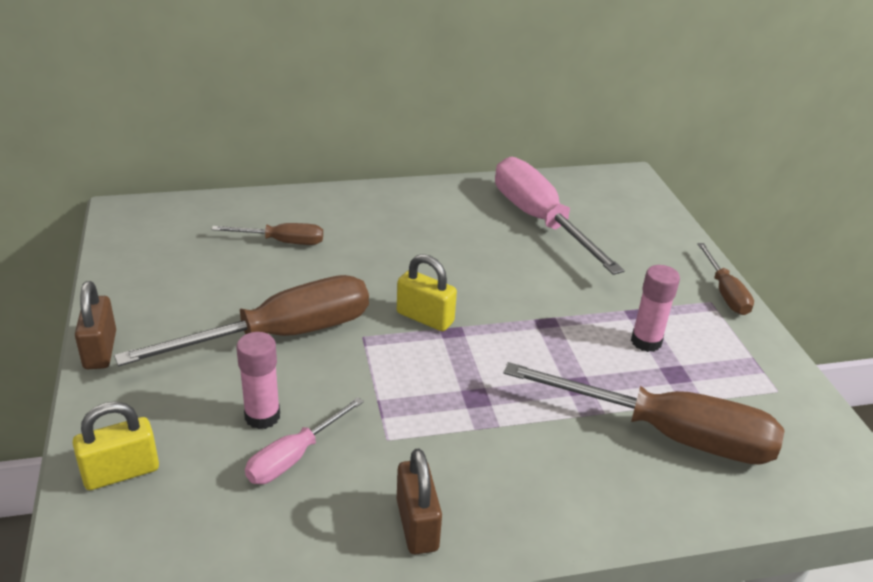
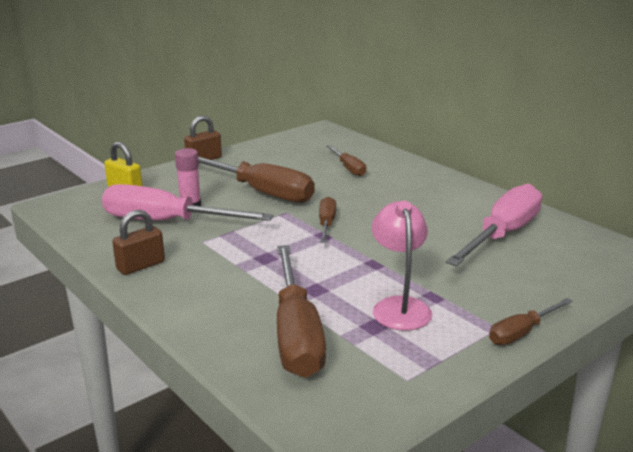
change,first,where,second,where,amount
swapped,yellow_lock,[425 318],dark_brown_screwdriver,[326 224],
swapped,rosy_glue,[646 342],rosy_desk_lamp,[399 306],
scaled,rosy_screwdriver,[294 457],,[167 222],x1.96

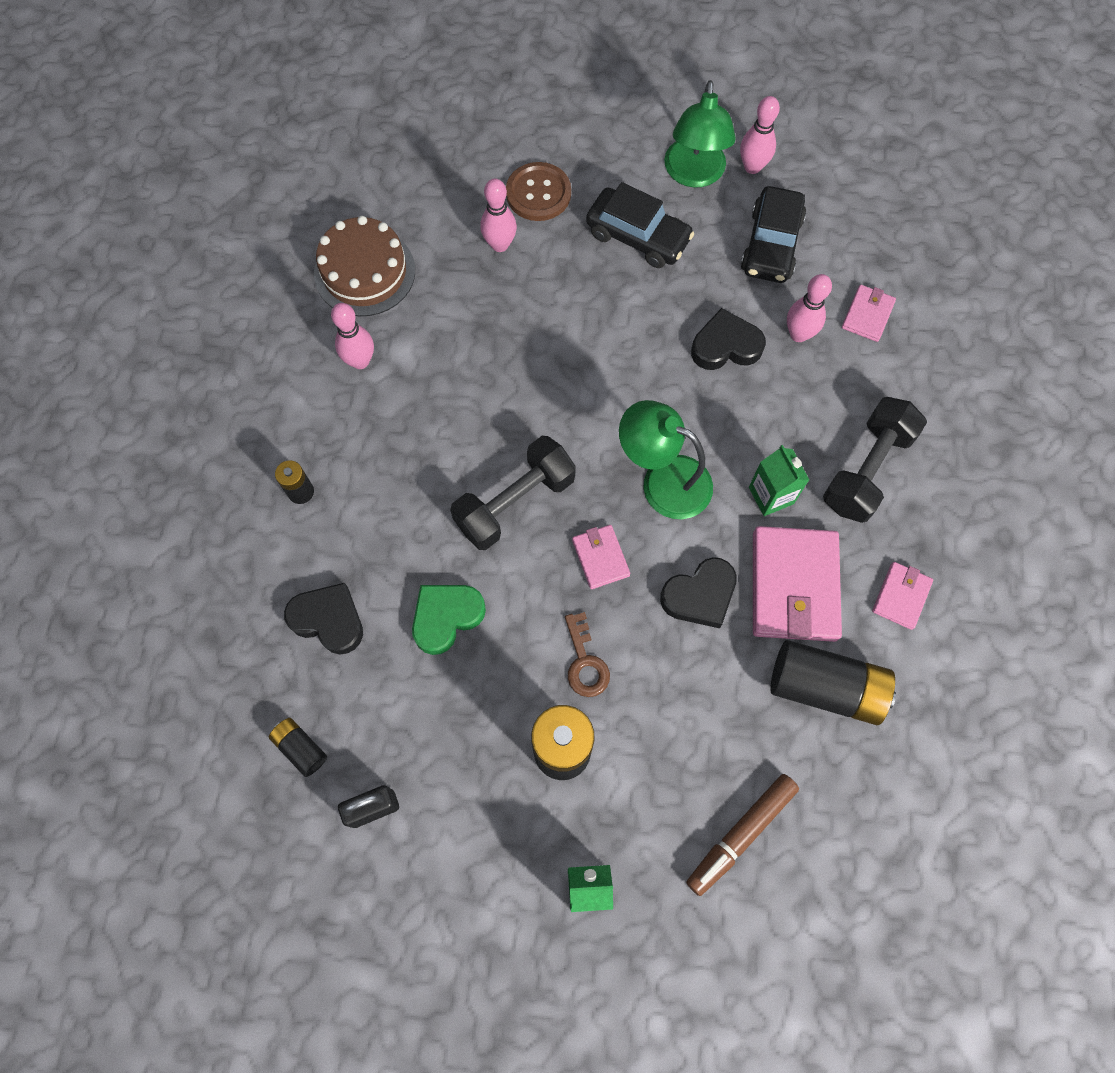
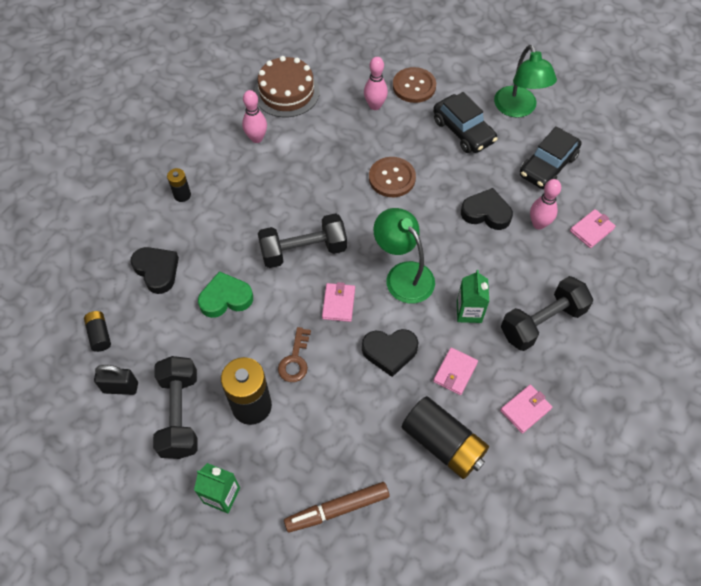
change,first,where,second,where,amount
gone,rosy_bowling_pin,[752 167],,,
new,,,black_hand_weight,[180 414],
new,,,dark_brown_sewing_button,[392 178],
rotated,green_desk_lamp,[694 174],,[518 109],45 degrees counterclockwise
scaled,rosy_wallet,[794 586],,[455 372],x0.51

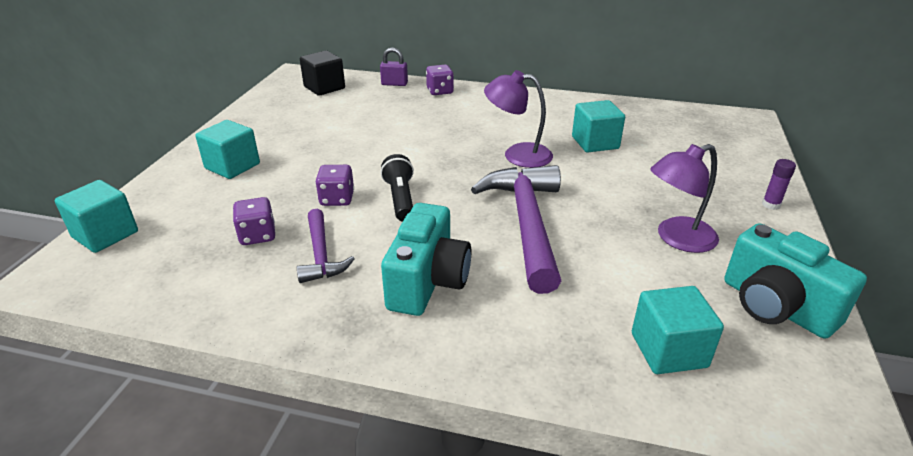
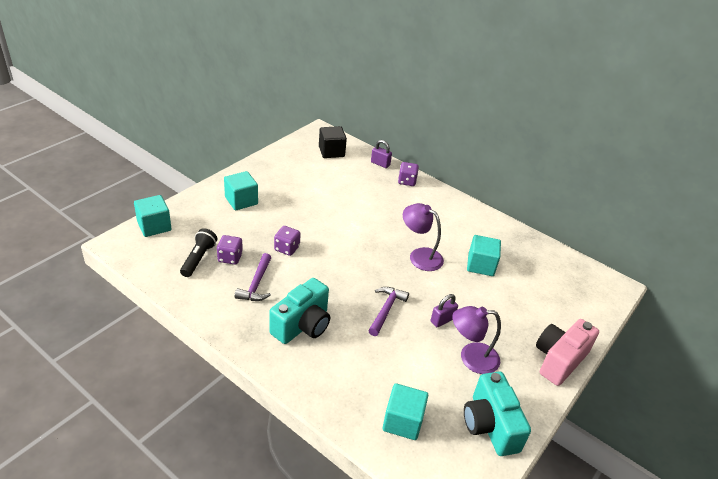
change,first,where,second,where,amount
new,,,violet_lock,[442 320],
shifted,black_torch,[400 199],,[198 258],
swapped,violet_glue,[771 205],rosy_camera,[559 360],
scaled,violet_claw_hammer,[526 224],,[386 310],x0.54

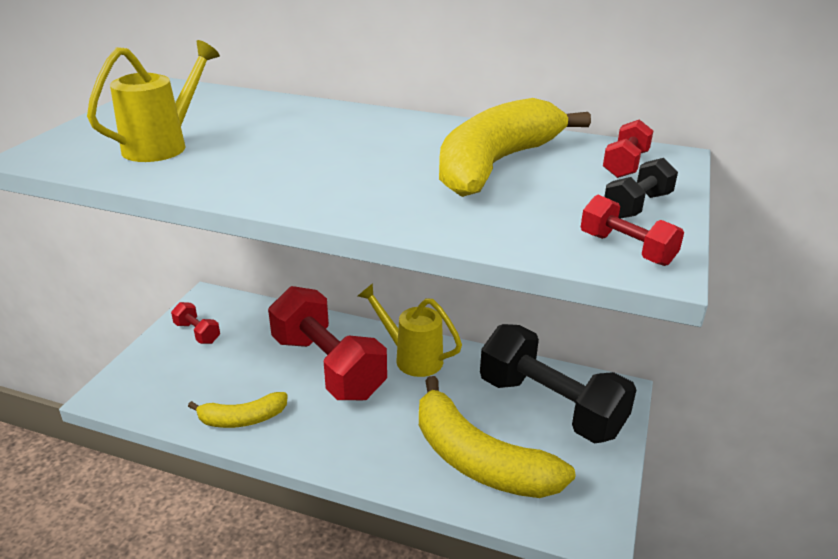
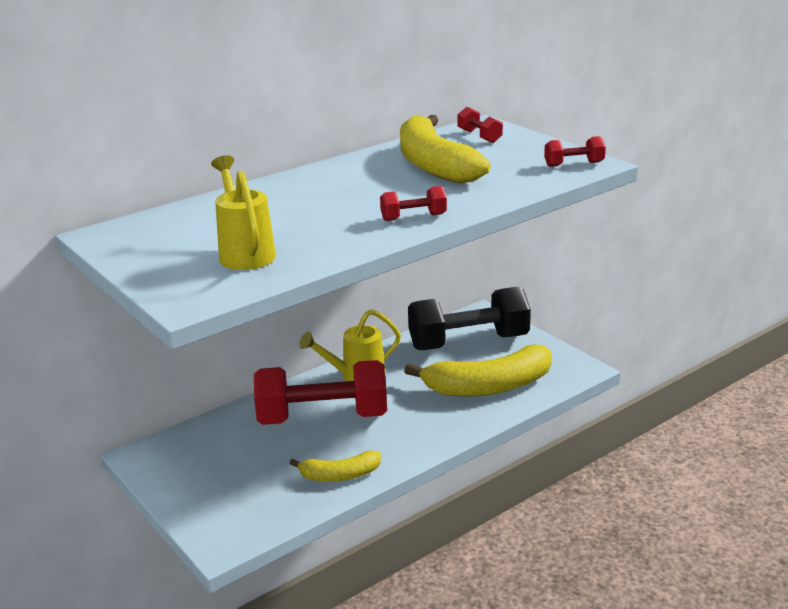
change,first,where,second,where,amount
gone,black_hand_weight,[637 206],,,
shifted,scarlet_hand_weight,[197 333],,[413 217],
rotated,yellow_banana,[242 419],,[340 475],60 degrees clockwise

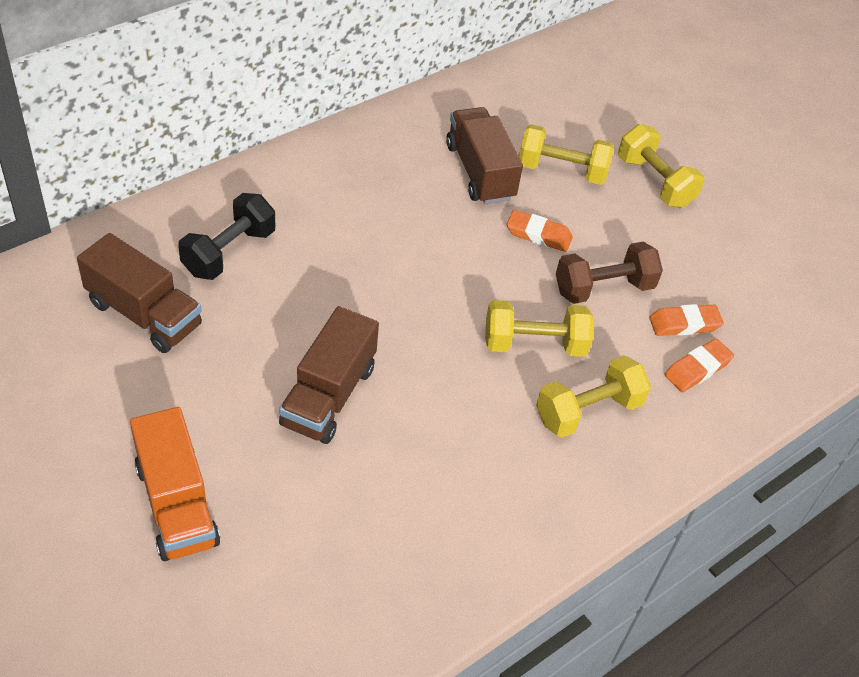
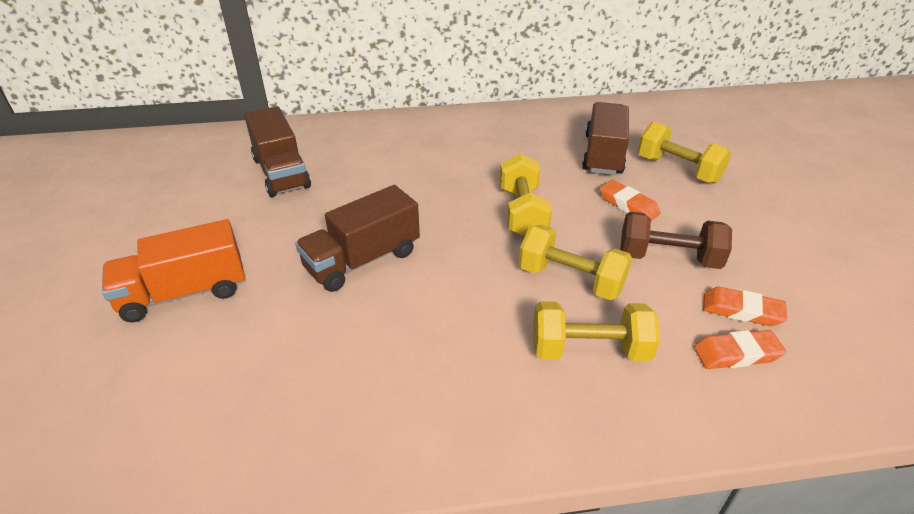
change,first,where,second,where,amount
gone,black_hand_weight,[229 252],,,
shifted,yellow_hand_weight,[654 182],,[522 213],
rotated,orange-coloured_toy_truck,[176 504],,[184 293],60 degrees clockwise

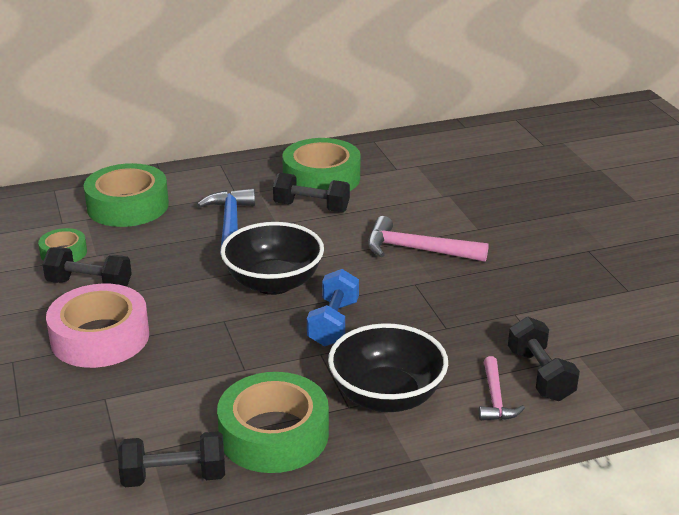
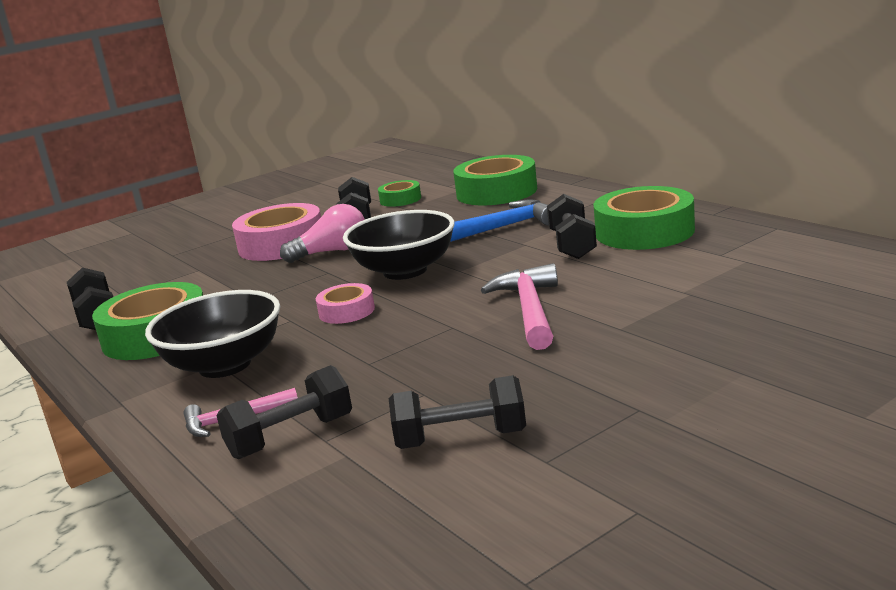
change,first,where,second,where,amount
new,,,rosy_light_bulb,[332 252],
new,,,black_hand_weight,[461 439],
swapped,cobalt_hand_weight,[333 323],rosy_sticky_tape,[346 311],

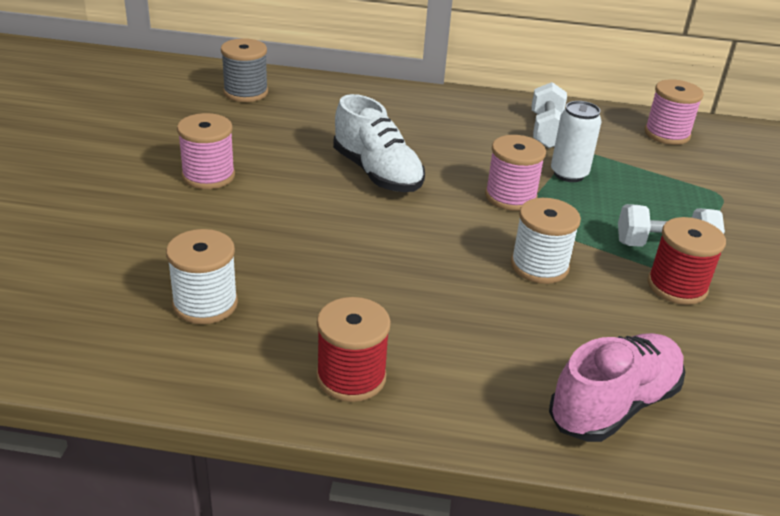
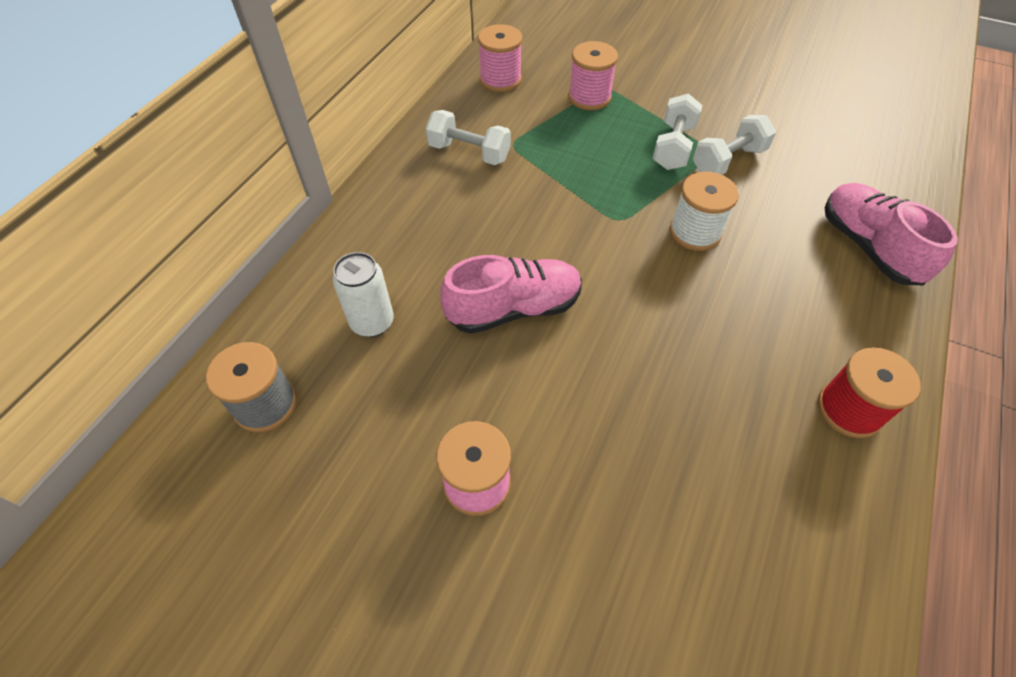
change,first,where,second,where,amount
gone,pure_white_reel_of_thread,[205 304],,,
shifted,rosy_reel_of_thread,[510 197],,[589 97],
shifted,pure_white_soda_can,[569 174],,[372 322],
swapped,scarlet_reel_of_thread,[677 286],pure_white_hand_weight,[728 161],
repainted,pure_white_sneaker,[377 173],rosy_sneaker,[514 308],

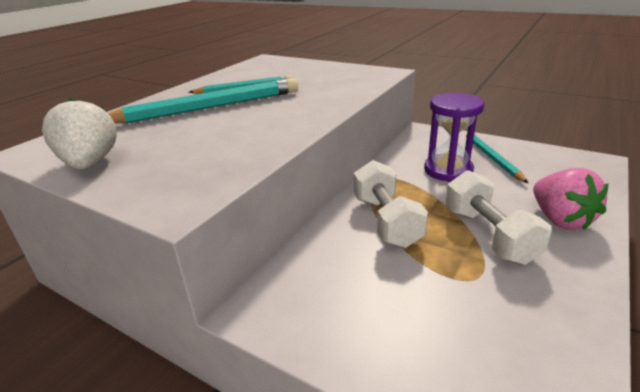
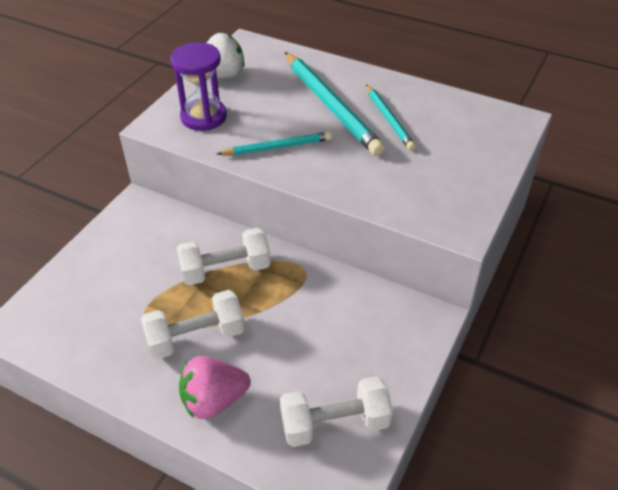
change,first,where,second,where,amount
new,,,pure_white_hand_weight,[335 423],
shifted,violet_sandglass,[448 170],,[203 117],
shifted,teal_lead_pencil,[492 158],,[277 147],

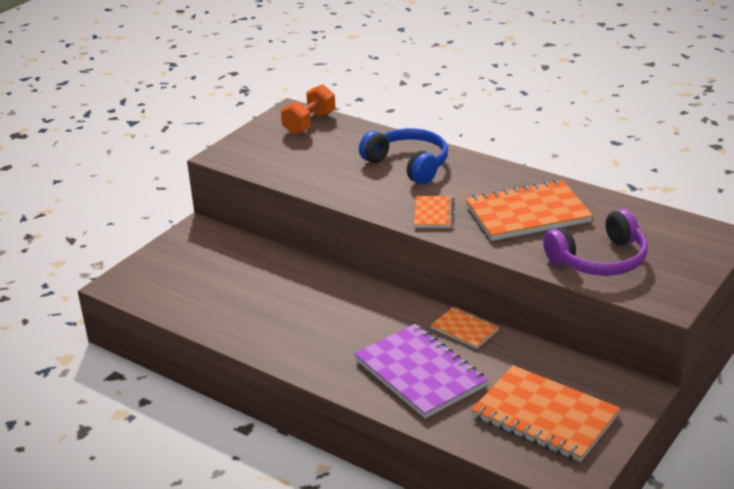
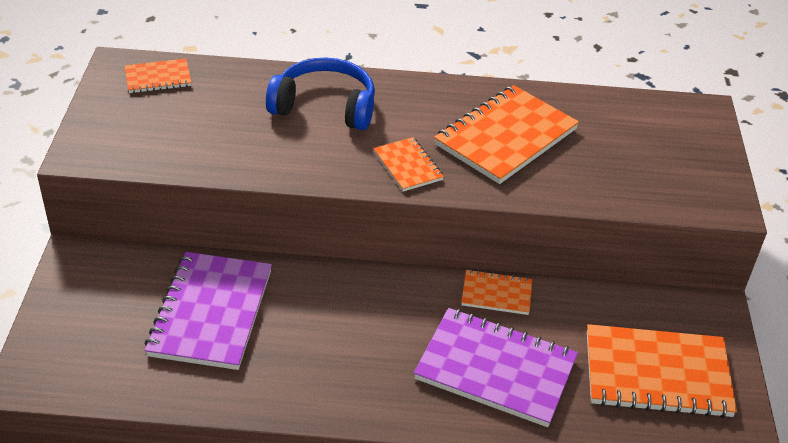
change,first,where,second,where,amount
gone,violet_headset,[599 259],,,
new,,,violet_notebook,[211 313],
swapped,orange-coloured_hand_weight,[309 123],orange-coloured_notebook,[158 78],

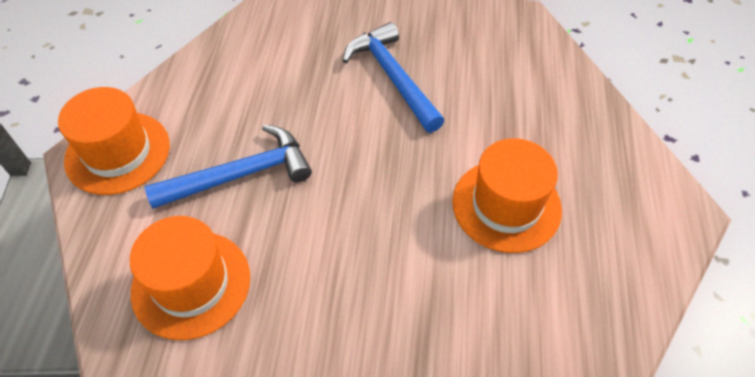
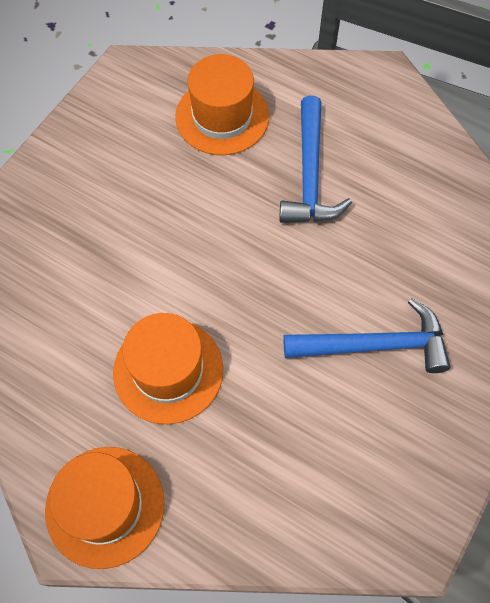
change,first,where,second,where,amount
shifted,orange-coloured_hat,[118 152],,[105 506],

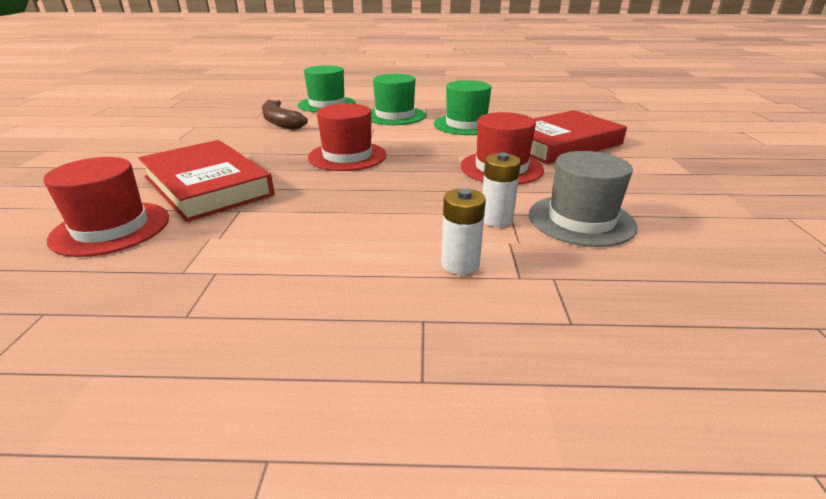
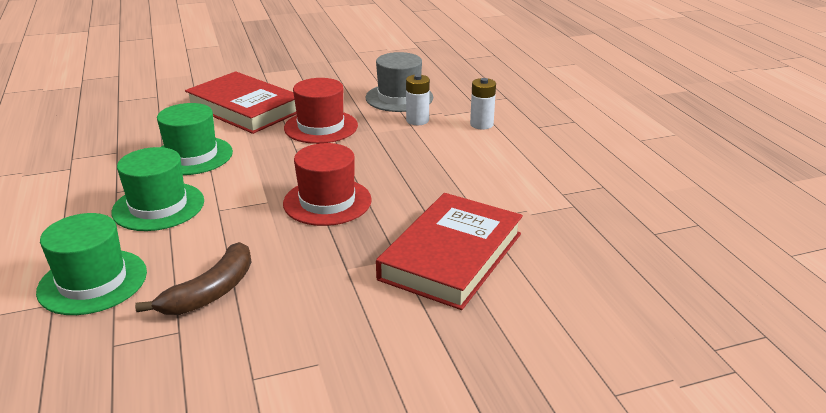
change,first,where,second,where,amount
gone,scarlet_hat,[111 228],,,

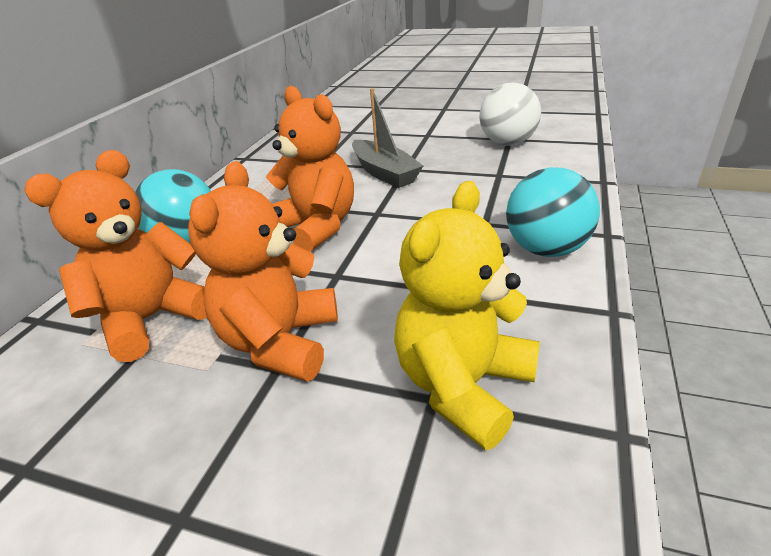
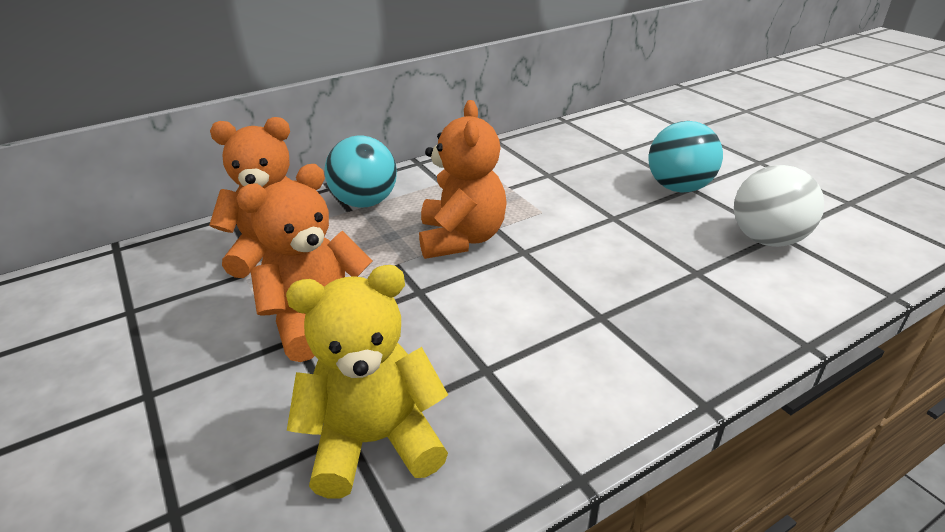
change,first,where,second,where,amount
gone,ash-grey_sailboat,[384 173],,,
shifted,teal_play_ball,[546 249],,[679 188],

